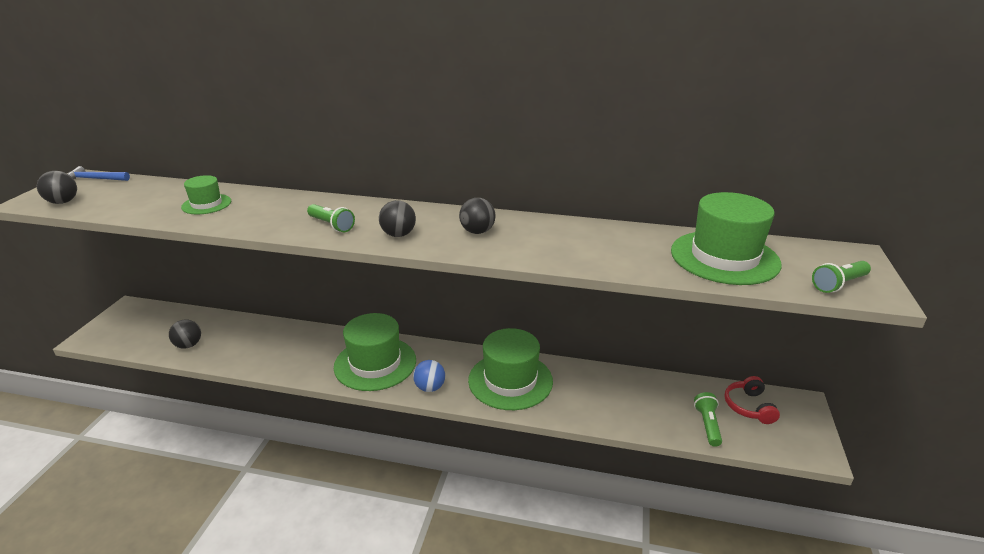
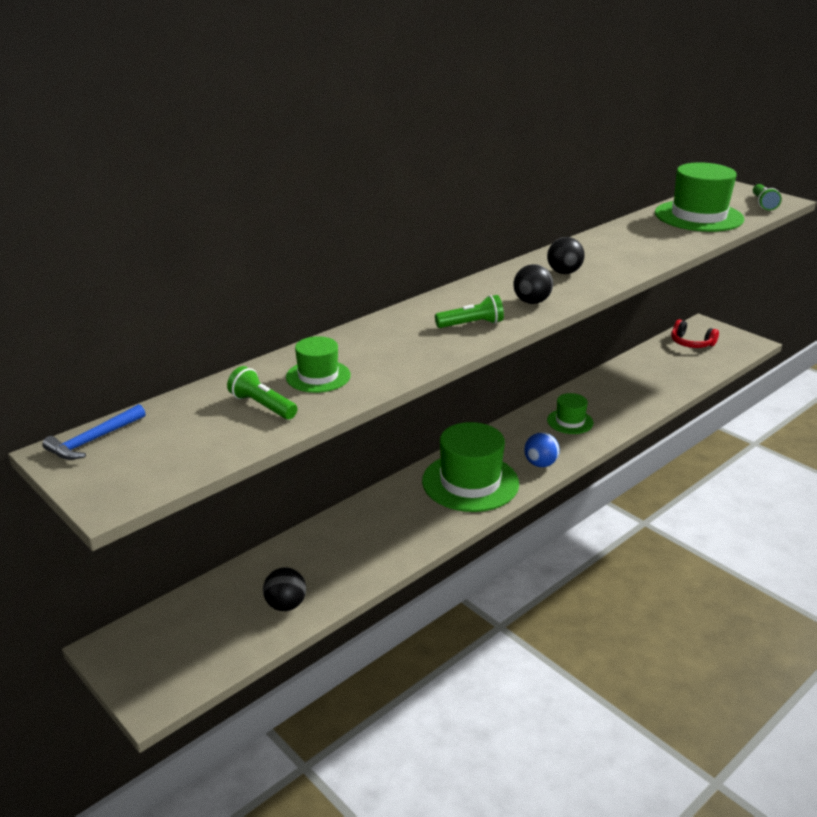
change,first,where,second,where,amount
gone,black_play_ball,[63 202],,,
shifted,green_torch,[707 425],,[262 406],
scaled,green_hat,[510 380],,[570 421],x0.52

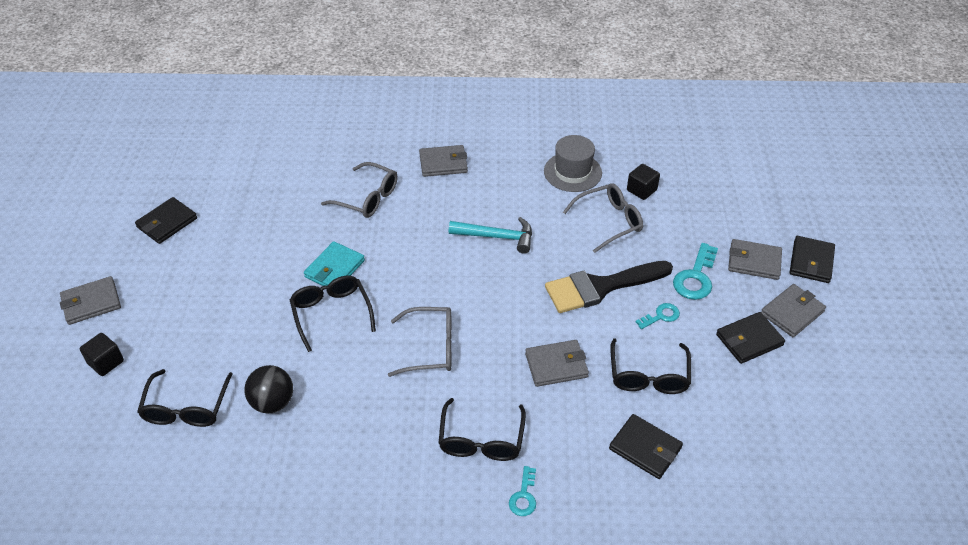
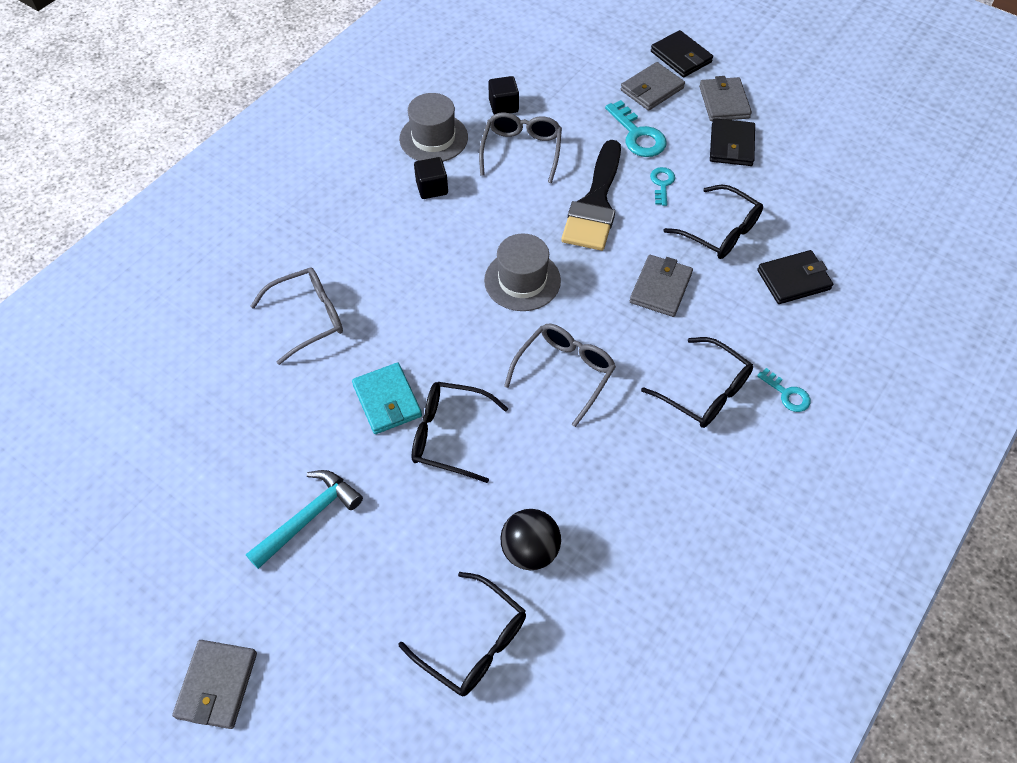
change,first,where,second,where,amount
gone,black_wallet,[167 223],,,
gone,ash-grey_wallet,[443 163],,,
new,,,ash-grey_hat,[522 280],
shifted,black_cube,[106 362],,[432 188],
shifted,teal_claw_hammer,[497 237],,[309 517],

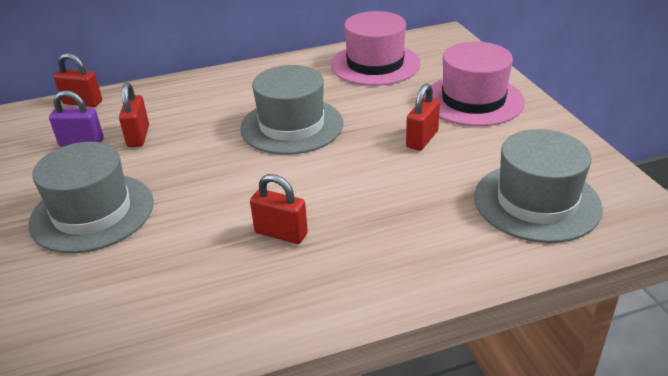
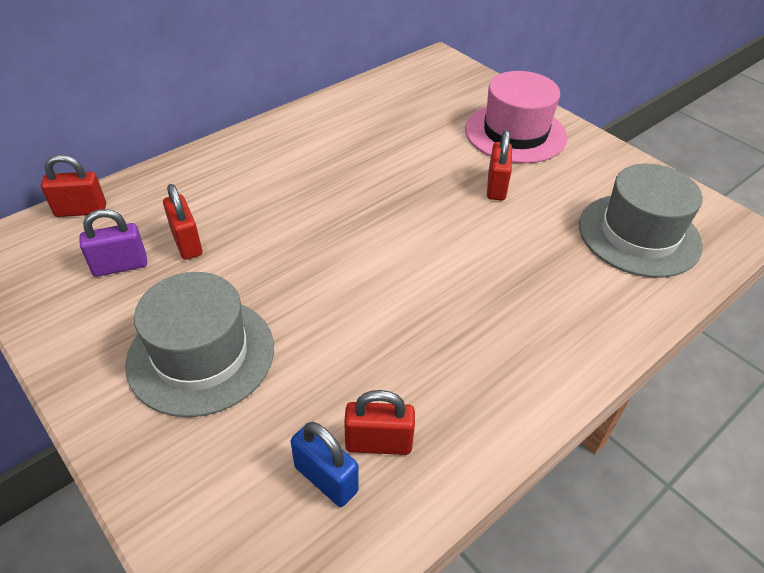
change,first,where,second,where,amount
gone,ash-grey_hat,[292 126],,,
gone,rosy_hat,[375 64],,,
new,,,cobalt_lock,[326 479],
shifted,scarlet_lock,[281 233],,[378 443],

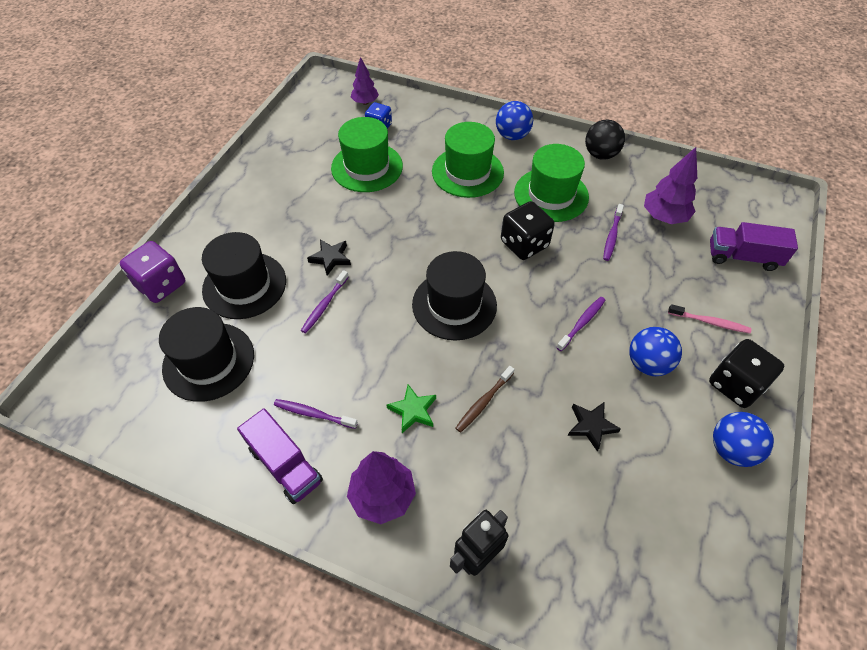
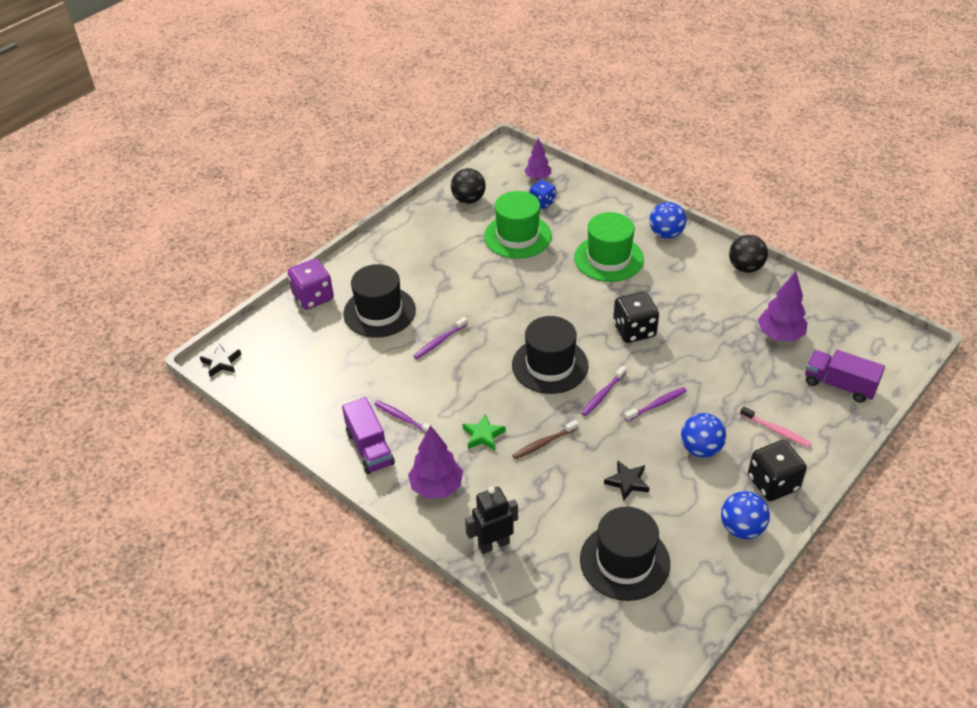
change,first,where,second,where,amount
gone,green_hat,[551 195],,,
new,,,black_play_ball,[468 199],
shifted,black_hat,[208 361],,[624 561],
shifted,black_five-pointed_star,[330 258],,[221 362],
shifted,violet_tooth_brush,[612 236],,[603 395],

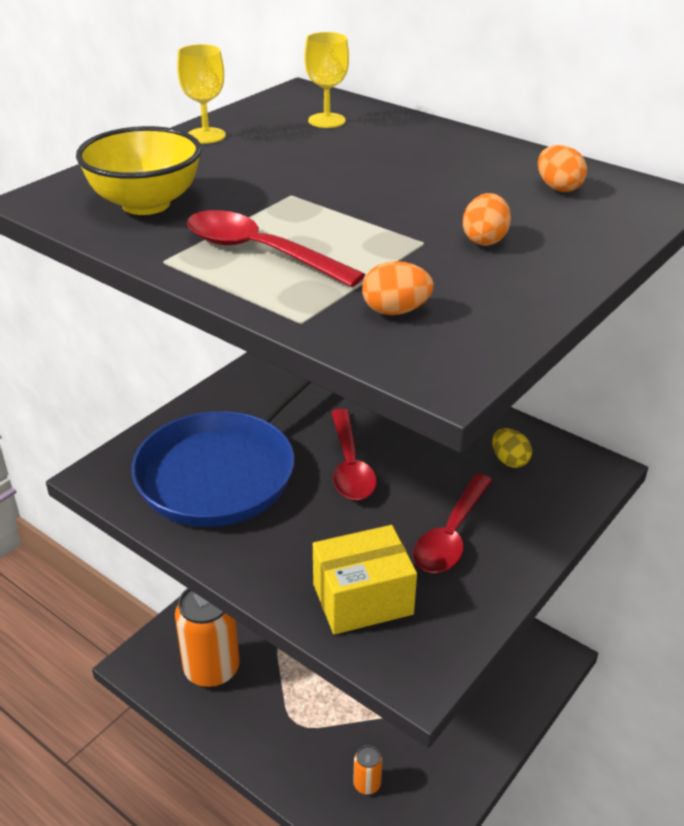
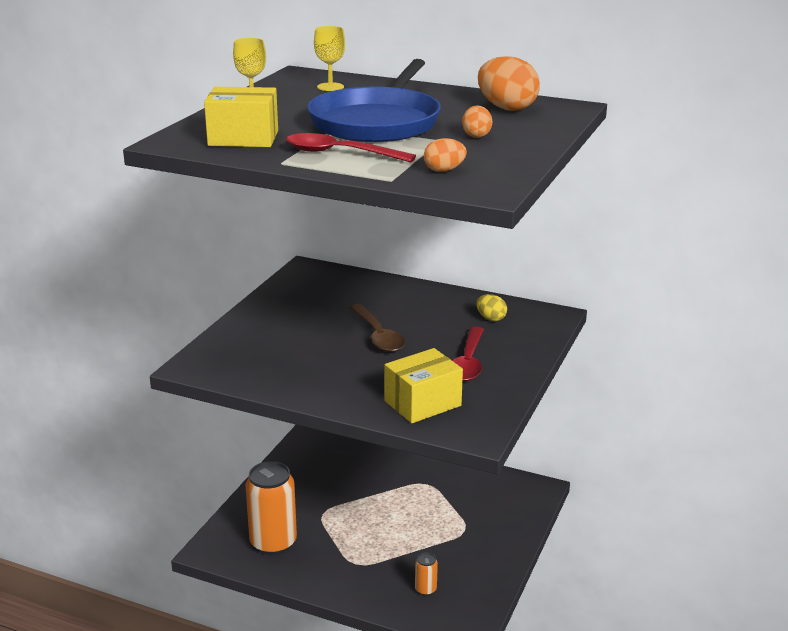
change,first,where,second,where,amount
shifted,cobalt_pan,[222 472],,[377 122],
swapped,yellow_serving_bowl,[146 204],yellow_box,[243 138],
repainted,scarlet_spoon,[350 465],dark_brown_spoon,[378 336],
scaled,orange-coloured_egg,[558 188],,[506 108],x1.83

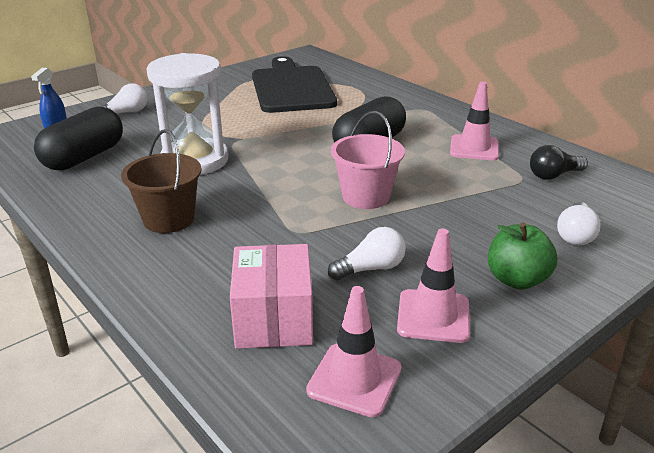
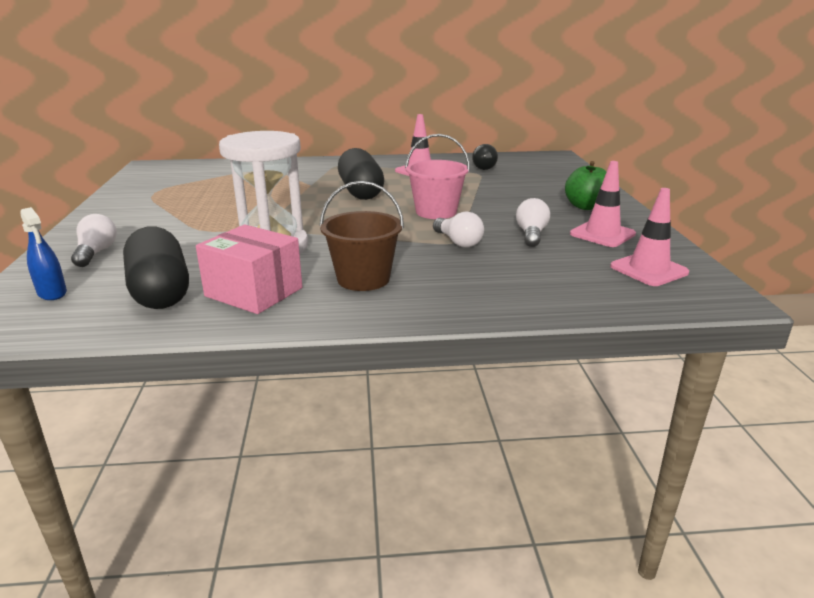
change,first,where,second,where,amount
gone,black_cutting_board,[291 87],,,
shifted,rosy_box,[274 319],,[254 292],
shifted,pure_white_light_bulb,[575 235],,[458 242],

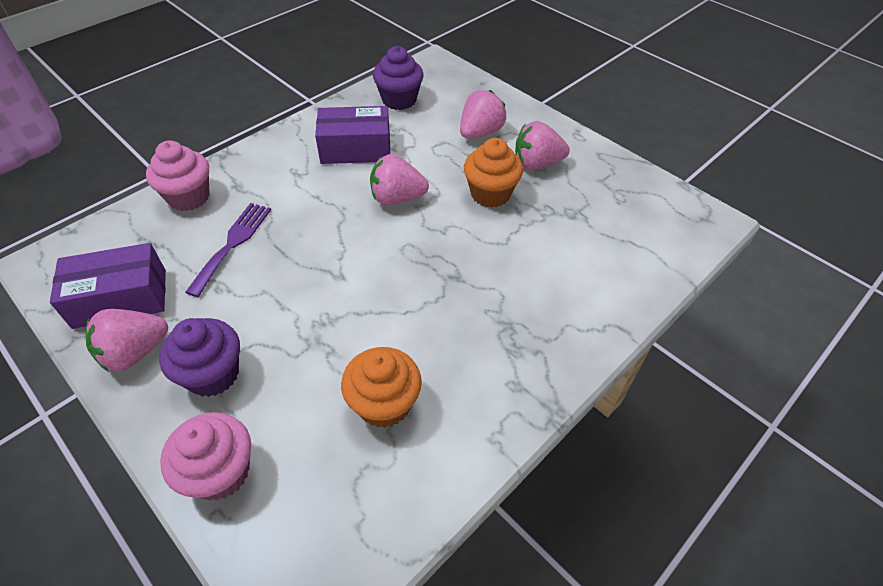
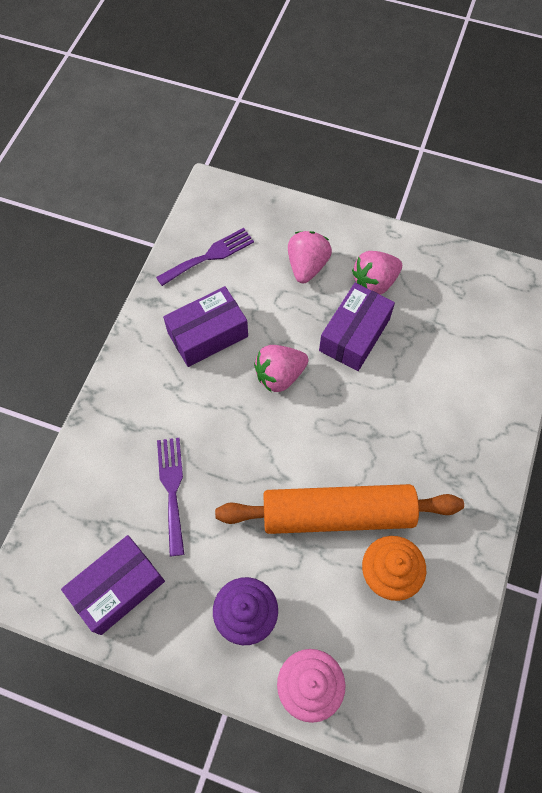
change,first,where,second,where,amount
gone,rosy_strawberry,[135 352],,,
gone,rosy_muffin,[189 197],,,
new,,,orange-coloured_pastry_roller,[337 513],
swapped,violet_muffin,[399 100],violet_table_fork,[209 256],
swapped,orange-coloured_muffin,[490 194],violet_box,[354 335],

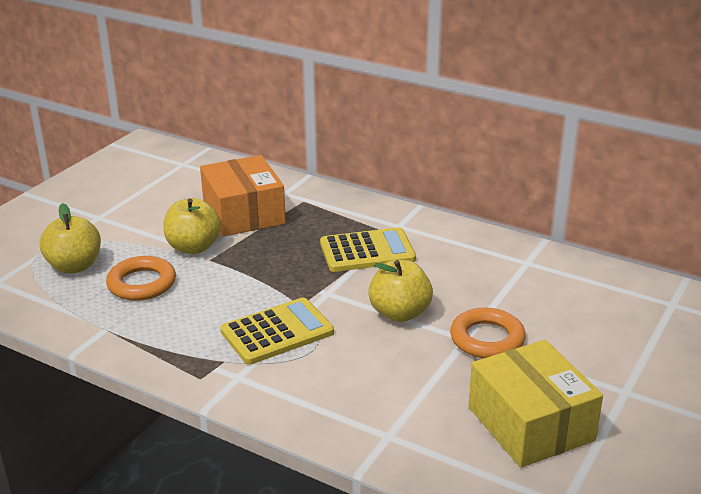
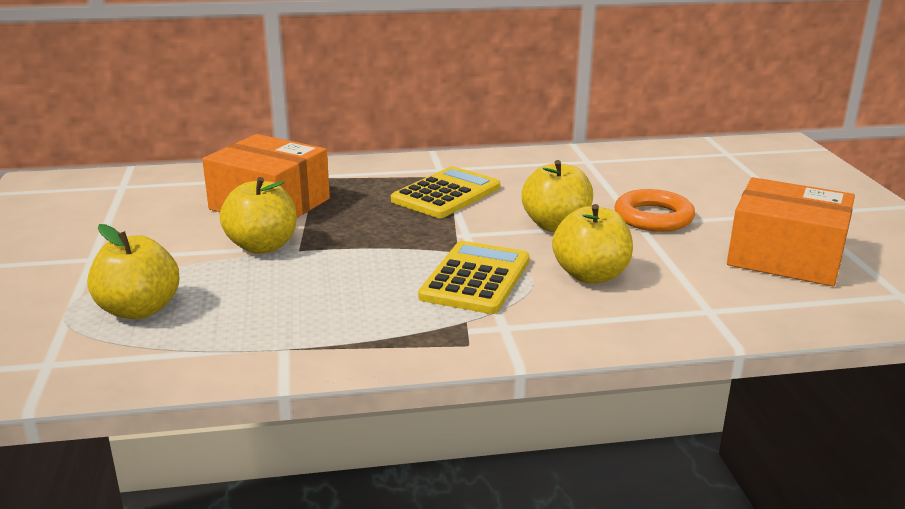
change,first,where,second,where,amount
gone,orange-coloured_hoop,[142 283],,,
new,,,yellow_apple,[590 275],
repainted,yellow_box,[530 424],orange-coloured_box,[785 257],

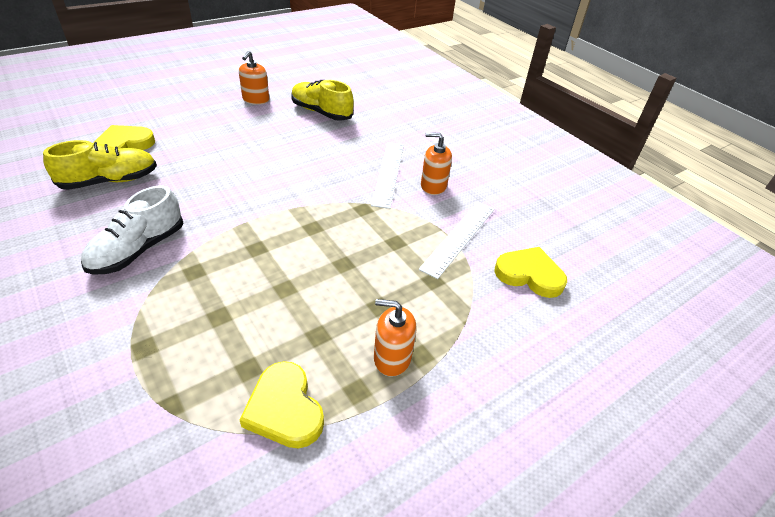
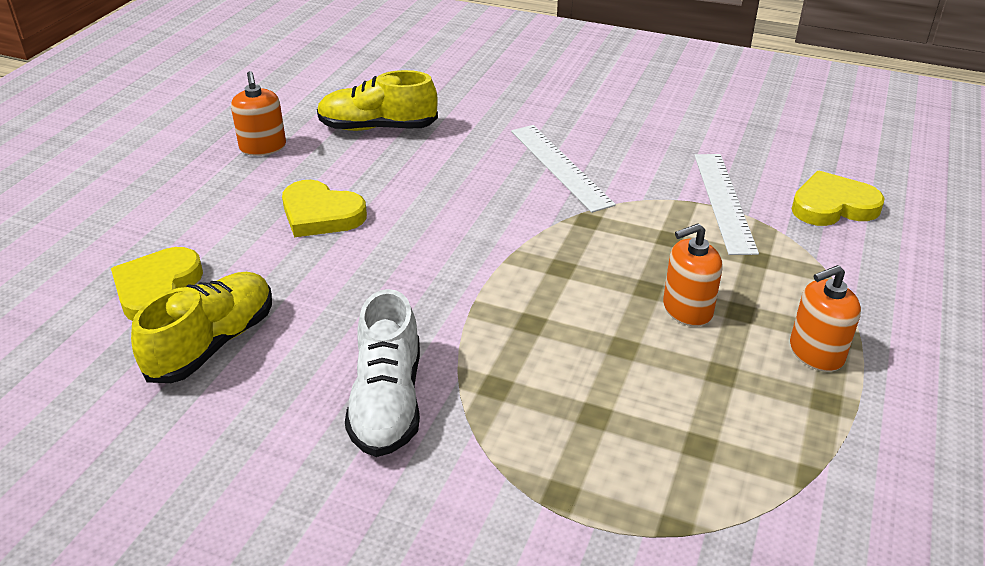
change,first,where,second,where,amount
shifted,yellow_heart,[284 409],,[321 214],
shifted,orange-coloured_soap_dispenser,[433 186],,[687 309],

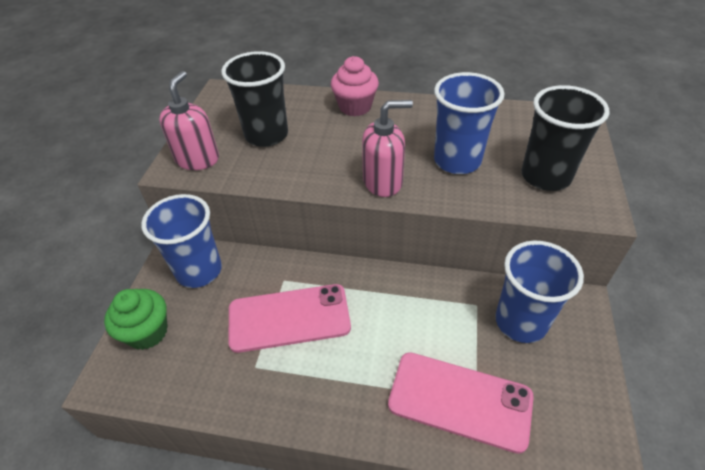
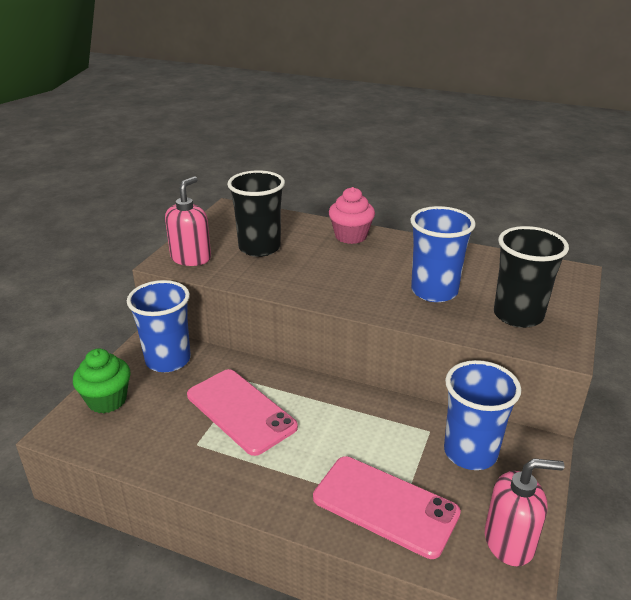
change,first,where,second,where,amount
shifted,rosy_soap_dispenser,[383 182],,[509 542],
rotated,rosy_smartphone,[289 318],,[240 411],45 degrees clockwise

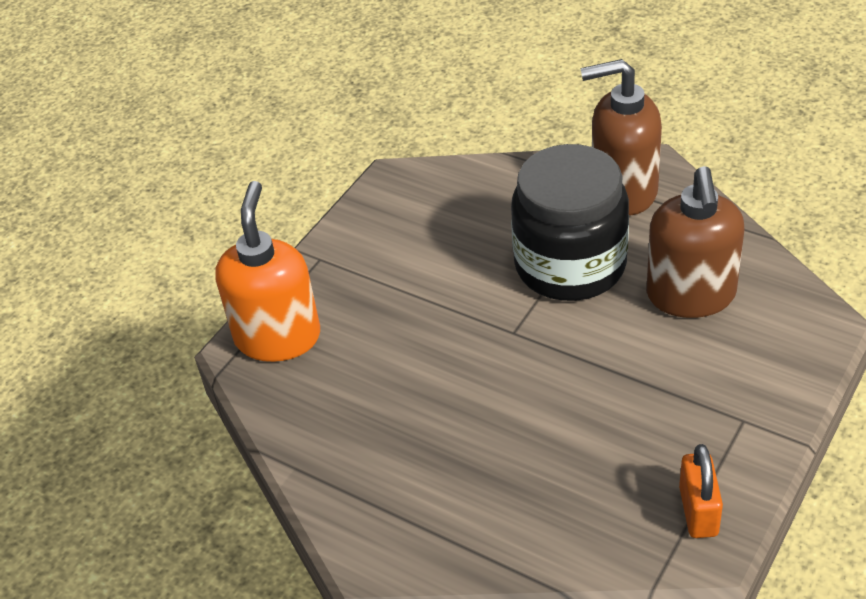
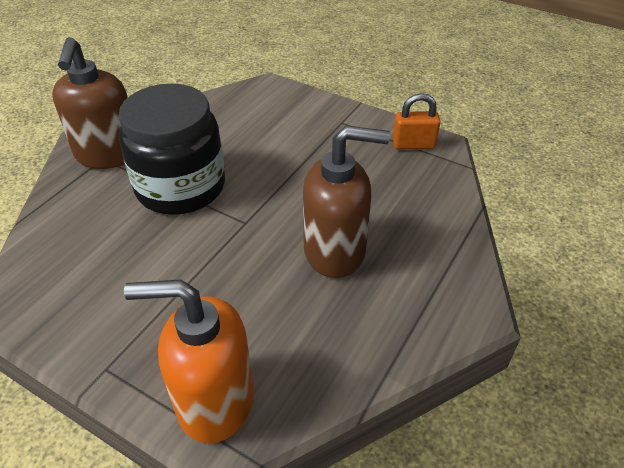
change,first,where,second,where,amount
shifted,dark_brown_soap_dispenser,[691 295],,[335 251],

